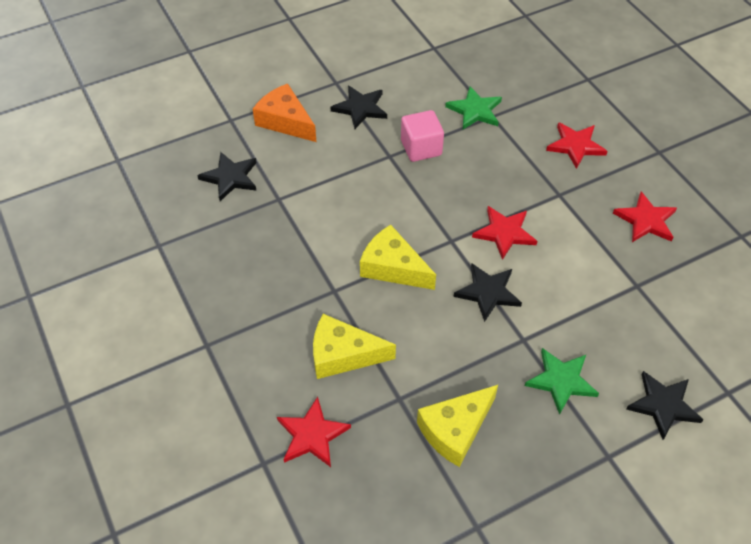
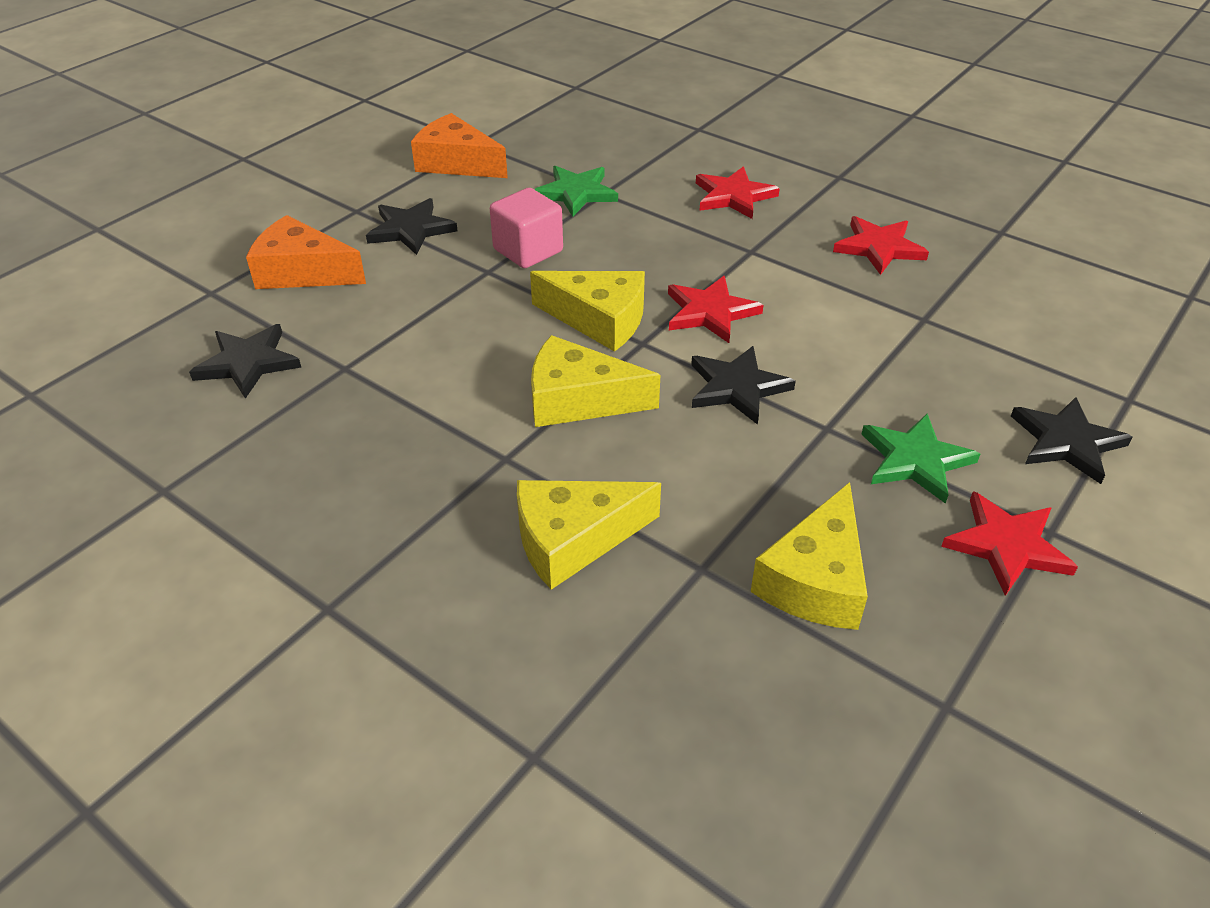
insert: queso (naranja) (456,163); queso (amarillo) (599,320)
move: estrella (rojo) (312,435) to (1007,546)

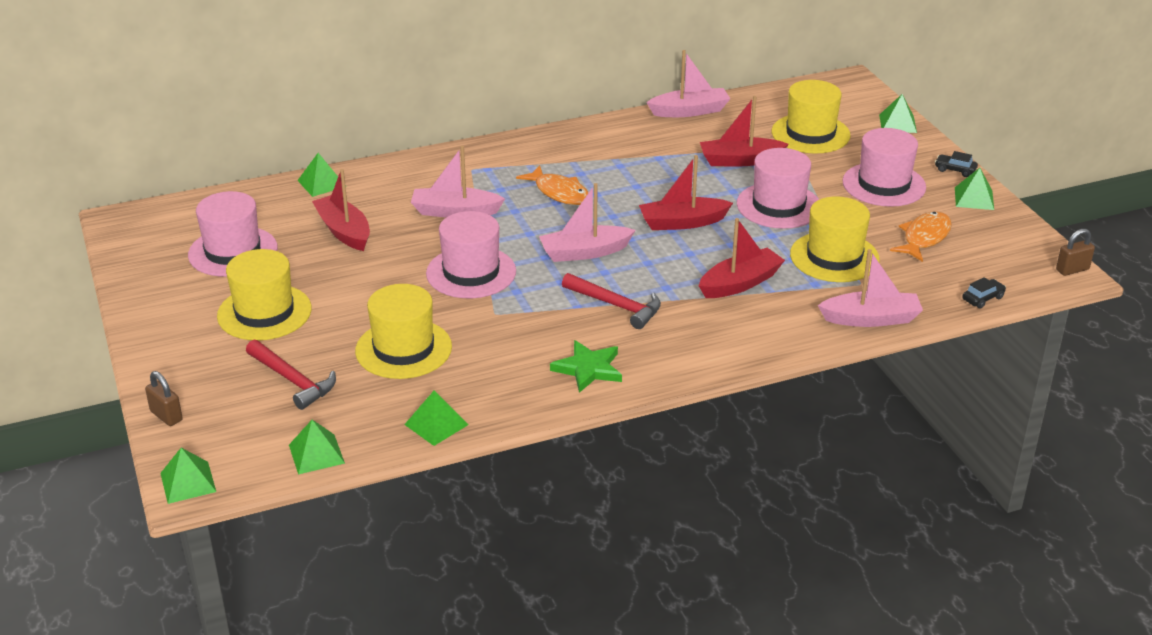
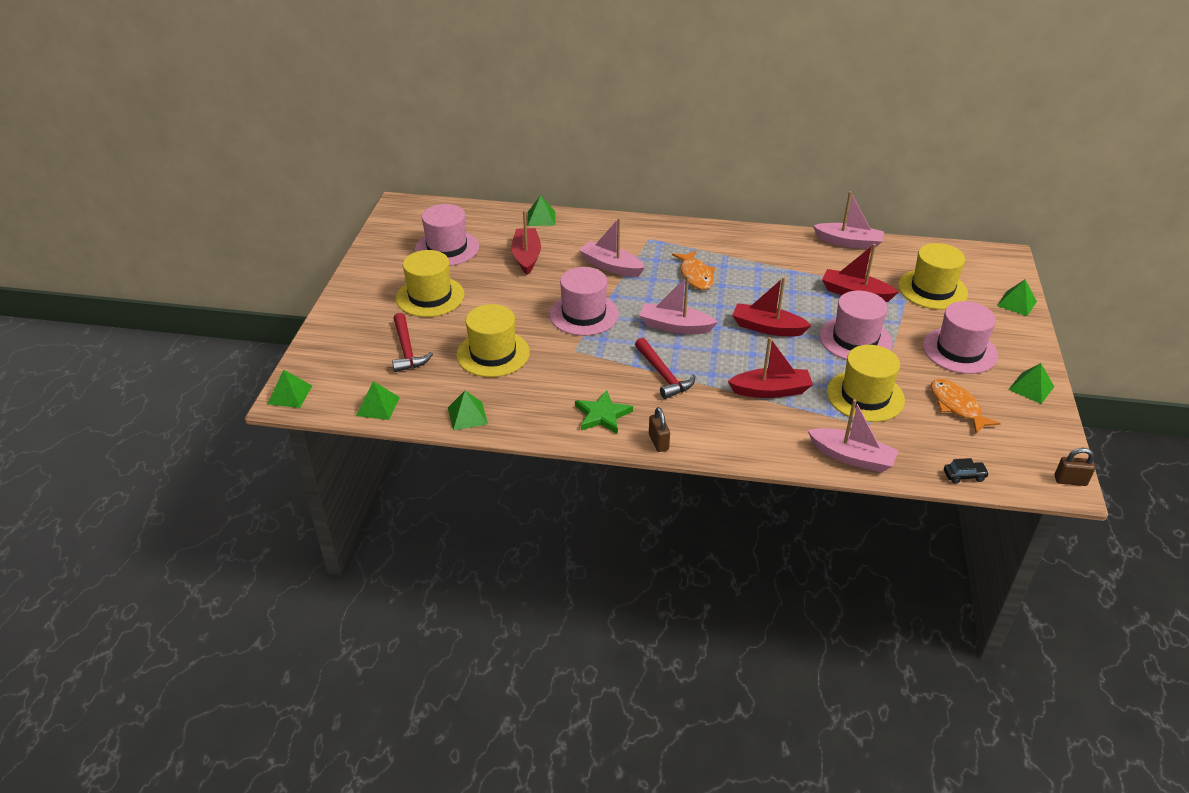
delete: coche (negro) (955,170)
move: candado (marrón) (166,416) to (658,442)
rotate: pez (naranja) (924,238) = (956,406) 90 degrees counterclockwise

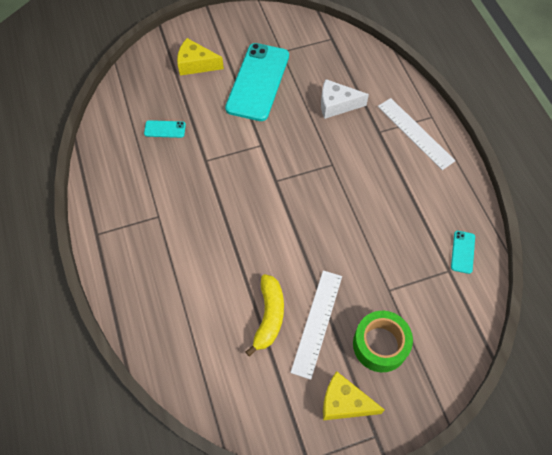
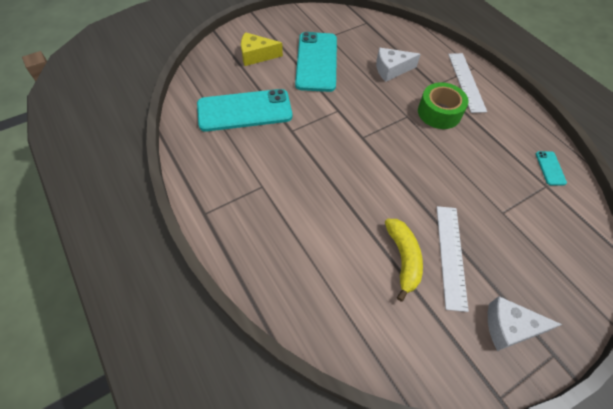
move: cinta adhesiva (verde) (380,345) to (439,113)
recolor: queso (amarillo) (344,402) to queso (blanco) (509,327)
rotate: regla (blanco) (415,133) = (466,82) 45 degrees clockwise
resize: móvil (turquesa) (165,129) = (244,110) x2.40

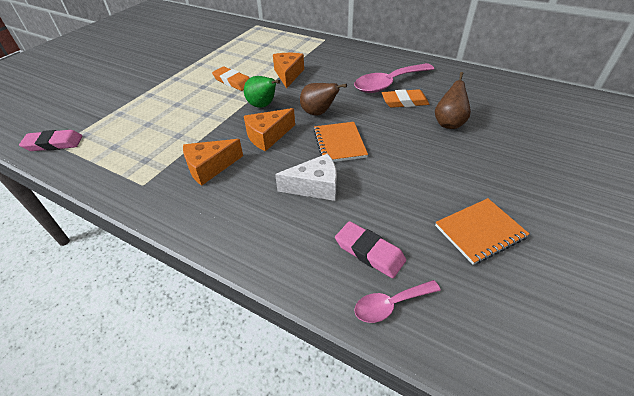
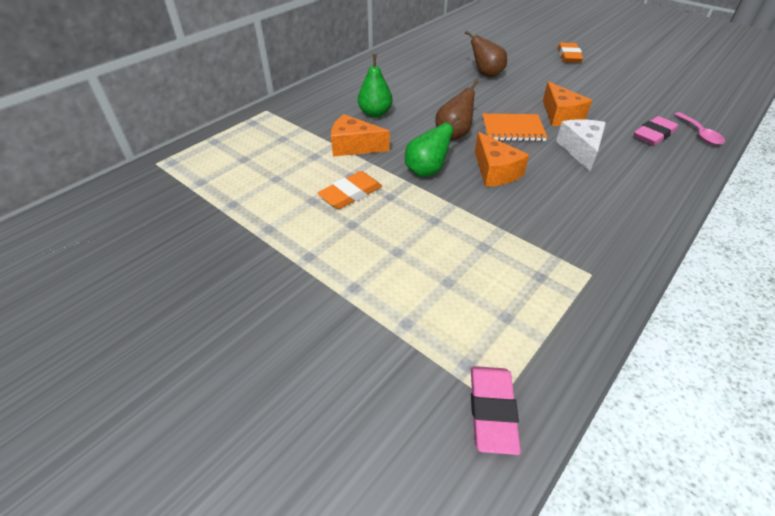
delete: cuchara (rosa) (388,84); cuaderno (naranja) (480,232)
insert: pera (verde) (375,113)
move: queso (naranja) (210,167) to (560,115); goma de borrar (naranja) (404,102) to (568,56)

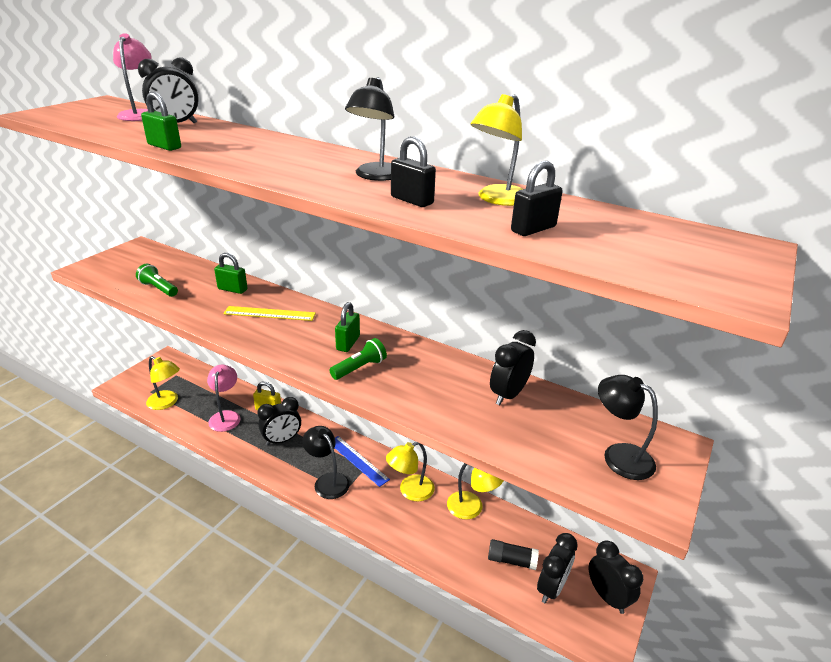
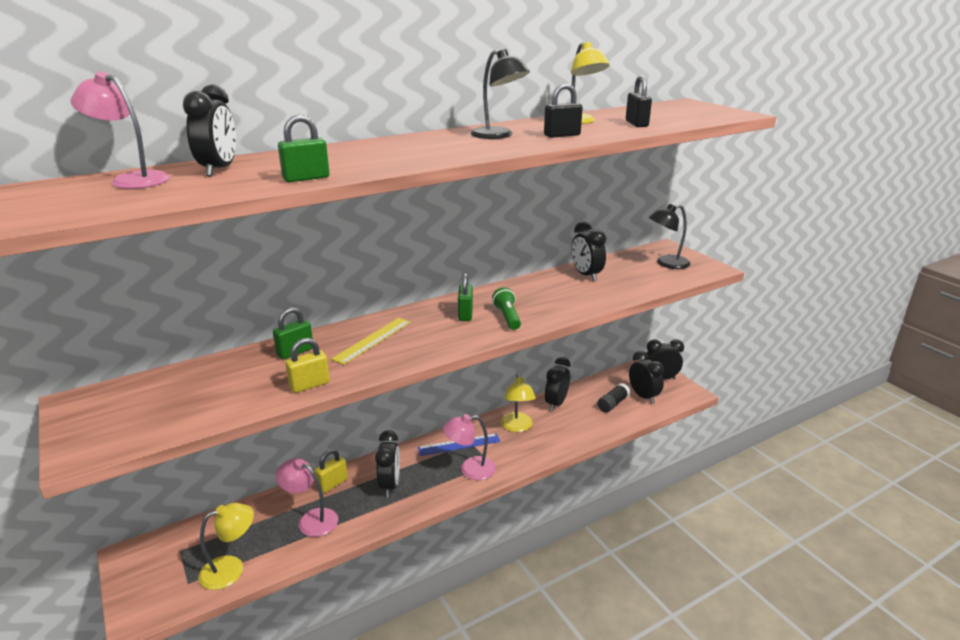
delete: lámpara de mano (verde) (159,288)
insert: candado (amarillo) (309,385)
replace: lámpara (amarillo) (472,508) to despertador (negro) (556,403)
recolor: lámpara (negro) (327,481) to lámpara (rosa) (470,469)
rotate: candado (verde) (348,343) = (465,314) 45 degrees clockwise

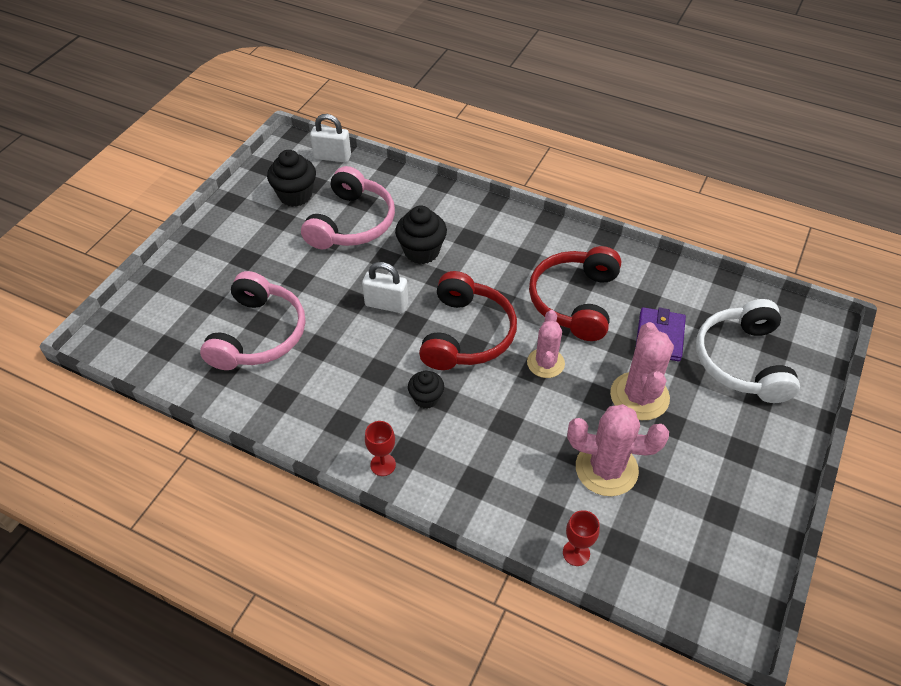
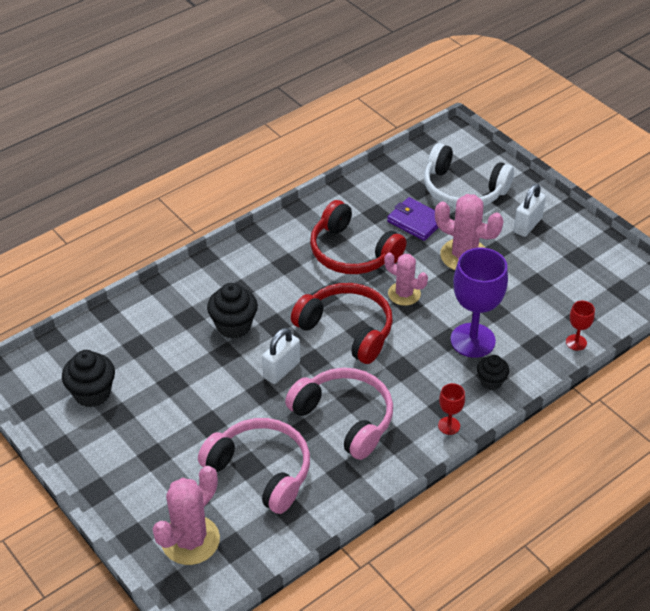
insert: copa (morado) (472,340)
move: auriculares (rosa) (352,223) to (345,418); candado (blanco) (332,157) to (527,225); magdalena (negro) (426,398) to (491,381); cactus (rosa) (606,469) to (190,540)

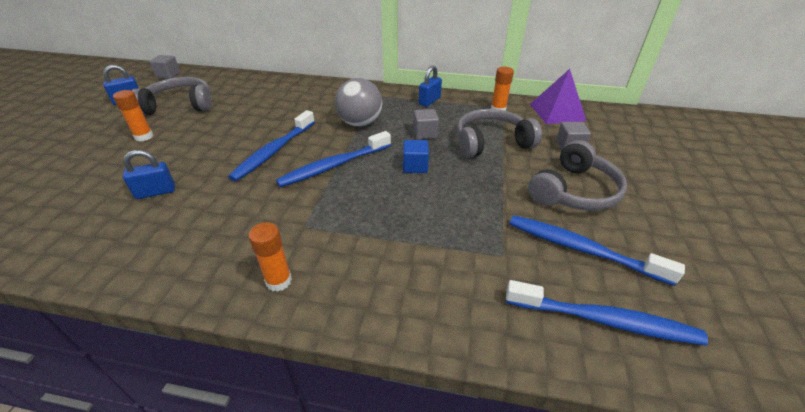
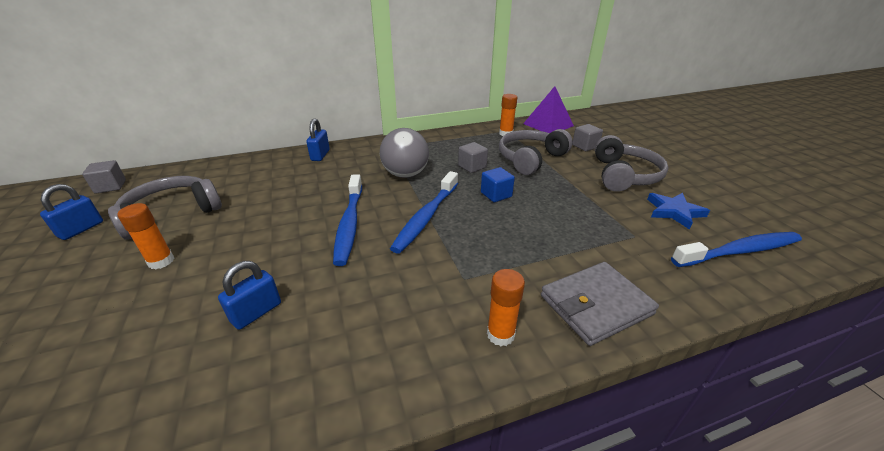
insert: cartera (gris) (596,305)
move: candado (azul) (429,101) to (320,155)
replace: cepillo de dientes (azul) (582,249) to estrella (azul) (674,212)

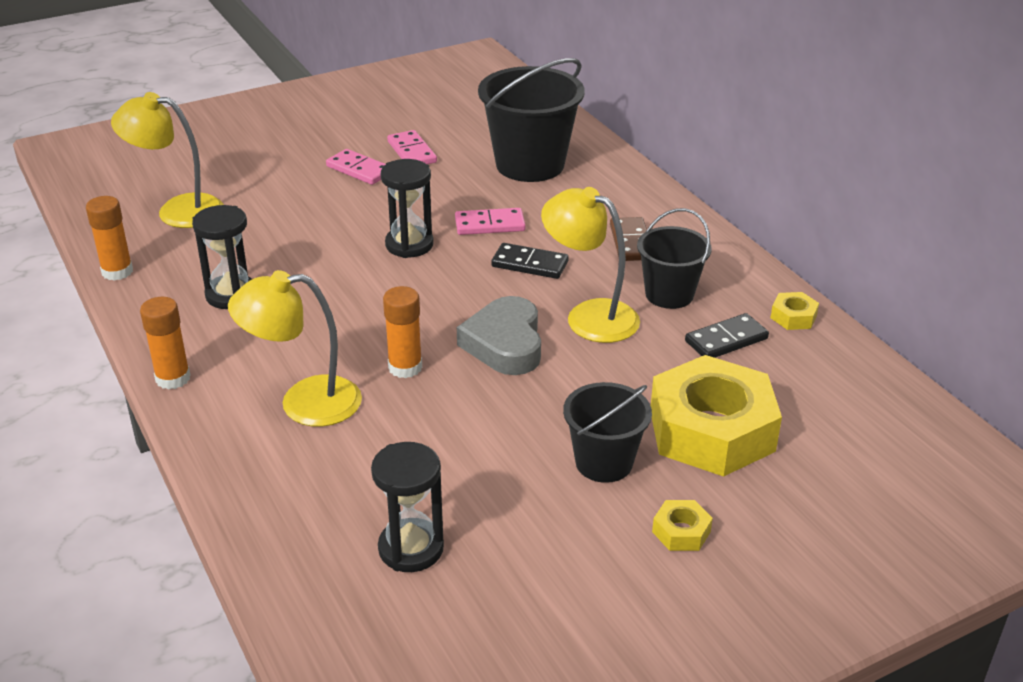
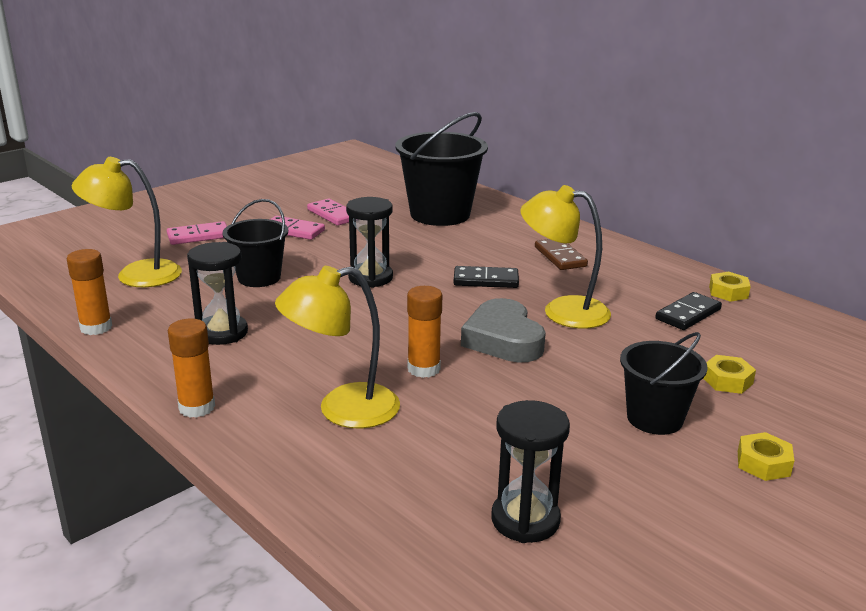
move: ficha de dominó (rosa) (490,224) to (198,236); balde (negro) (669,294) to (259,278)
resize: tuerca (amarillo) (711,430) = (727,380) x0.40

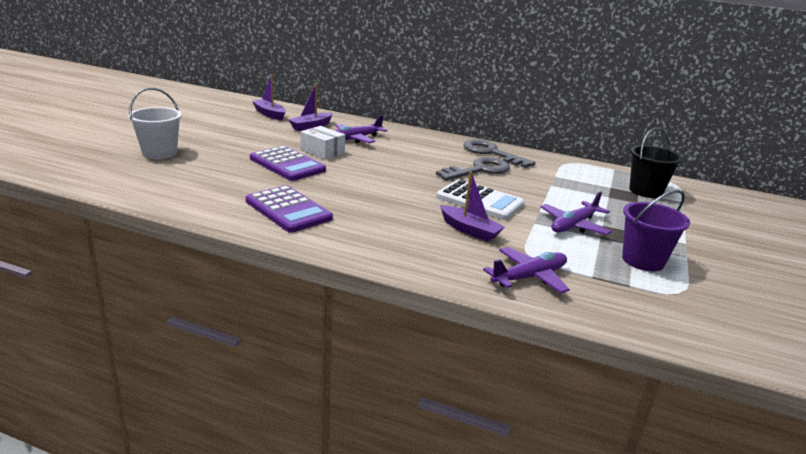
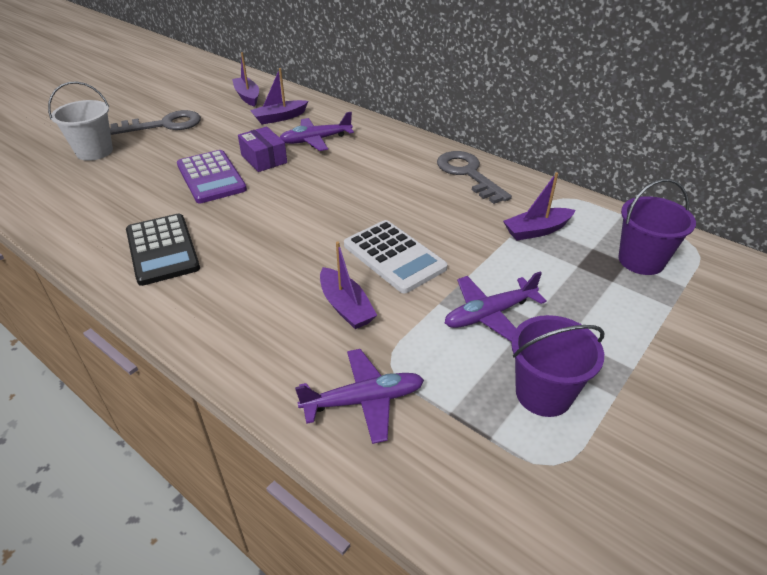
insert: barco (morado) (537,230)
move: llave (gris) (479,170) to (164,125)
recolor: calculadora (morado) (288,210) to calculadora (negro) (162,249); caja (blanco) (322,151) to caja (morado) (264,159); balde (negro) (645,191) to balde (morado) (641,260)

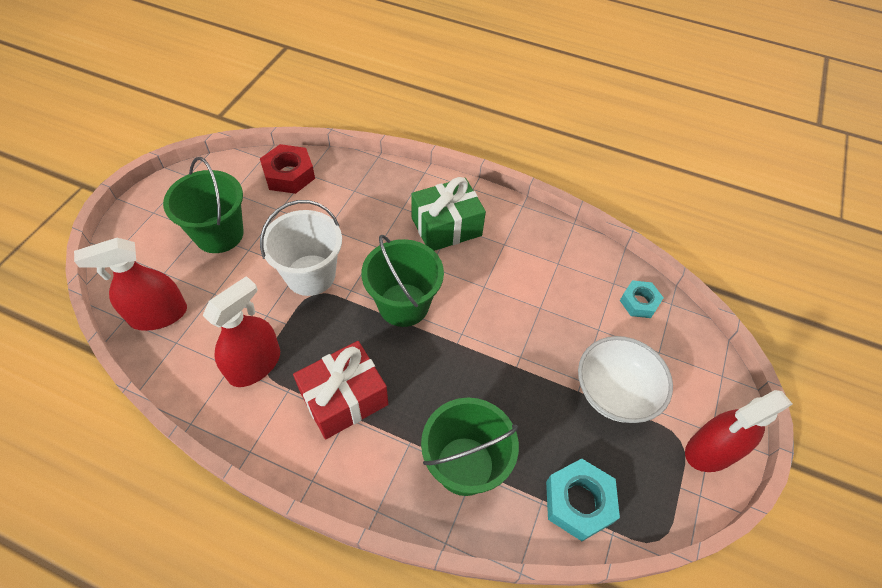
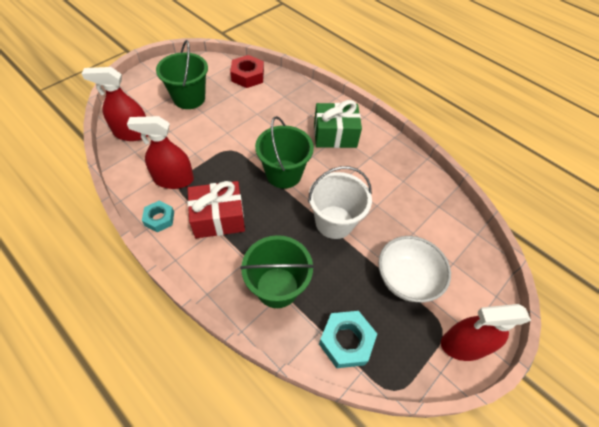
move: balde (blanco) (310,275) to (334,222); tuerca (turquesa) (639,302) to (159,219)
rotate: pulverizador (rojo) (254,365) = (174,179) 150 degrees counterclockwise

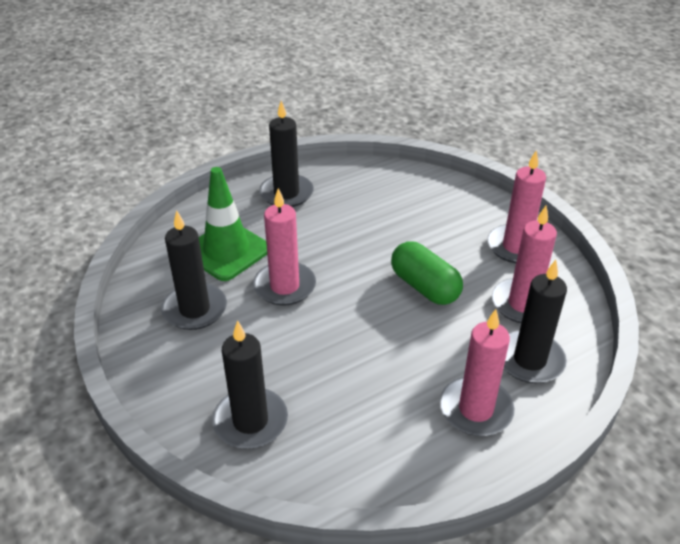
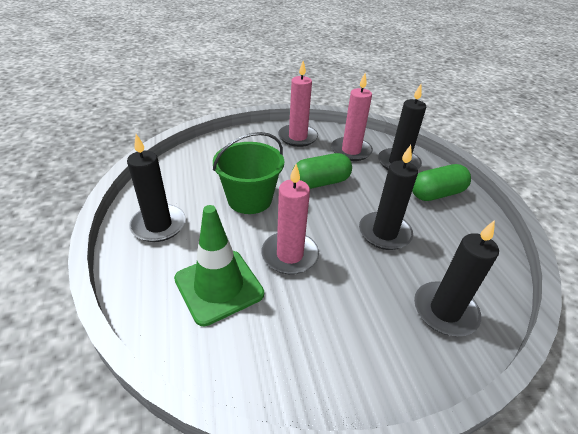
insert: balde (verde) (249,199)
move: vela (negro) (194,309) to (384,233)
replace: vela (rosa) (475,409) to cápsula (verde) (436,194)

